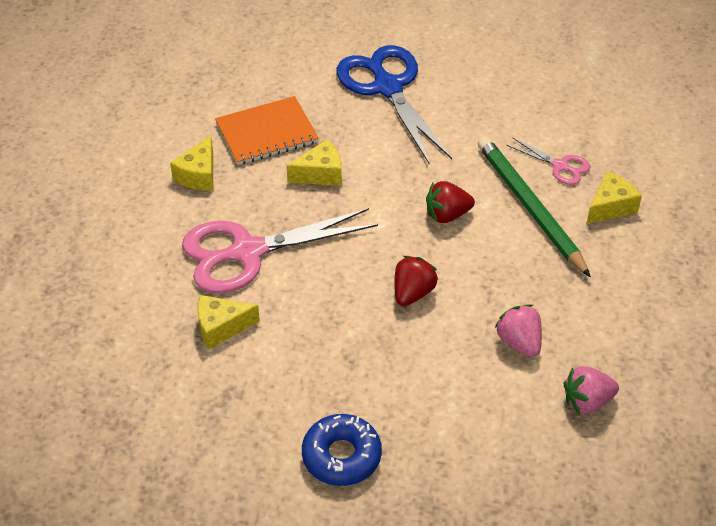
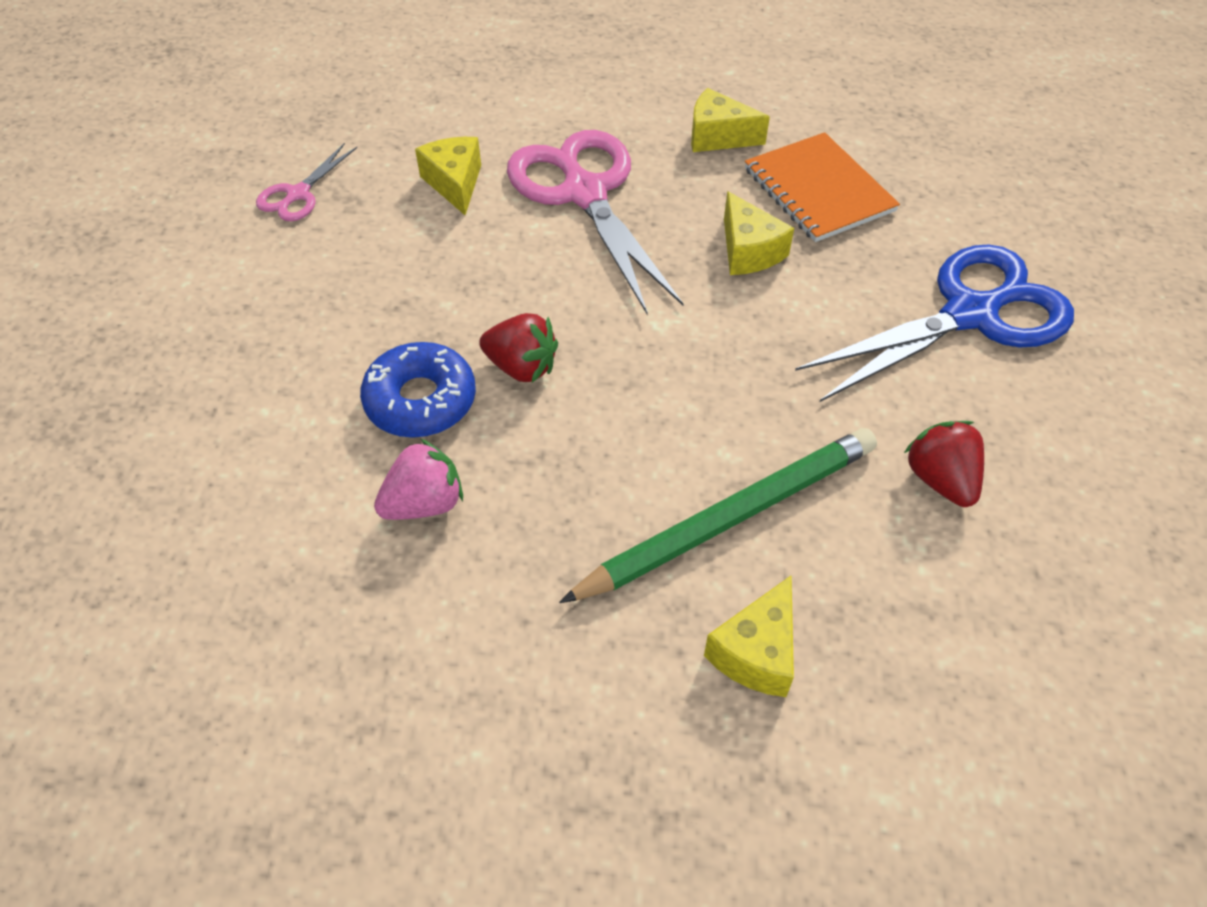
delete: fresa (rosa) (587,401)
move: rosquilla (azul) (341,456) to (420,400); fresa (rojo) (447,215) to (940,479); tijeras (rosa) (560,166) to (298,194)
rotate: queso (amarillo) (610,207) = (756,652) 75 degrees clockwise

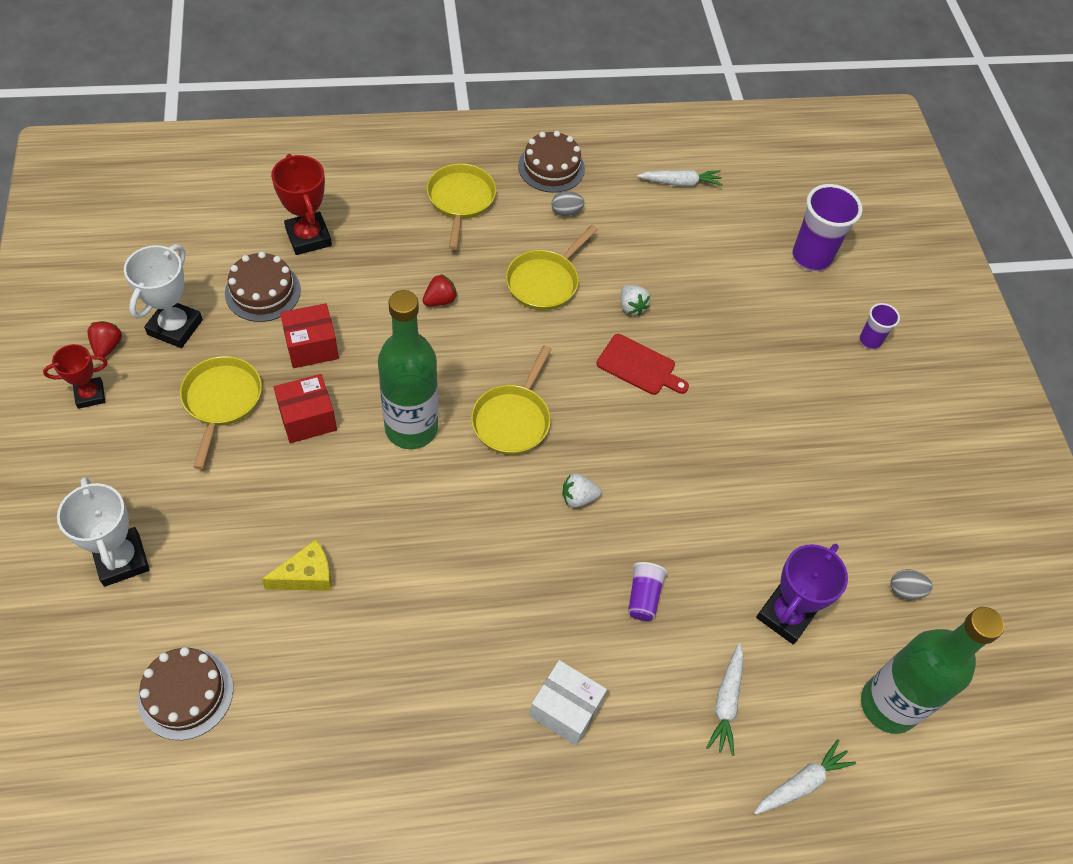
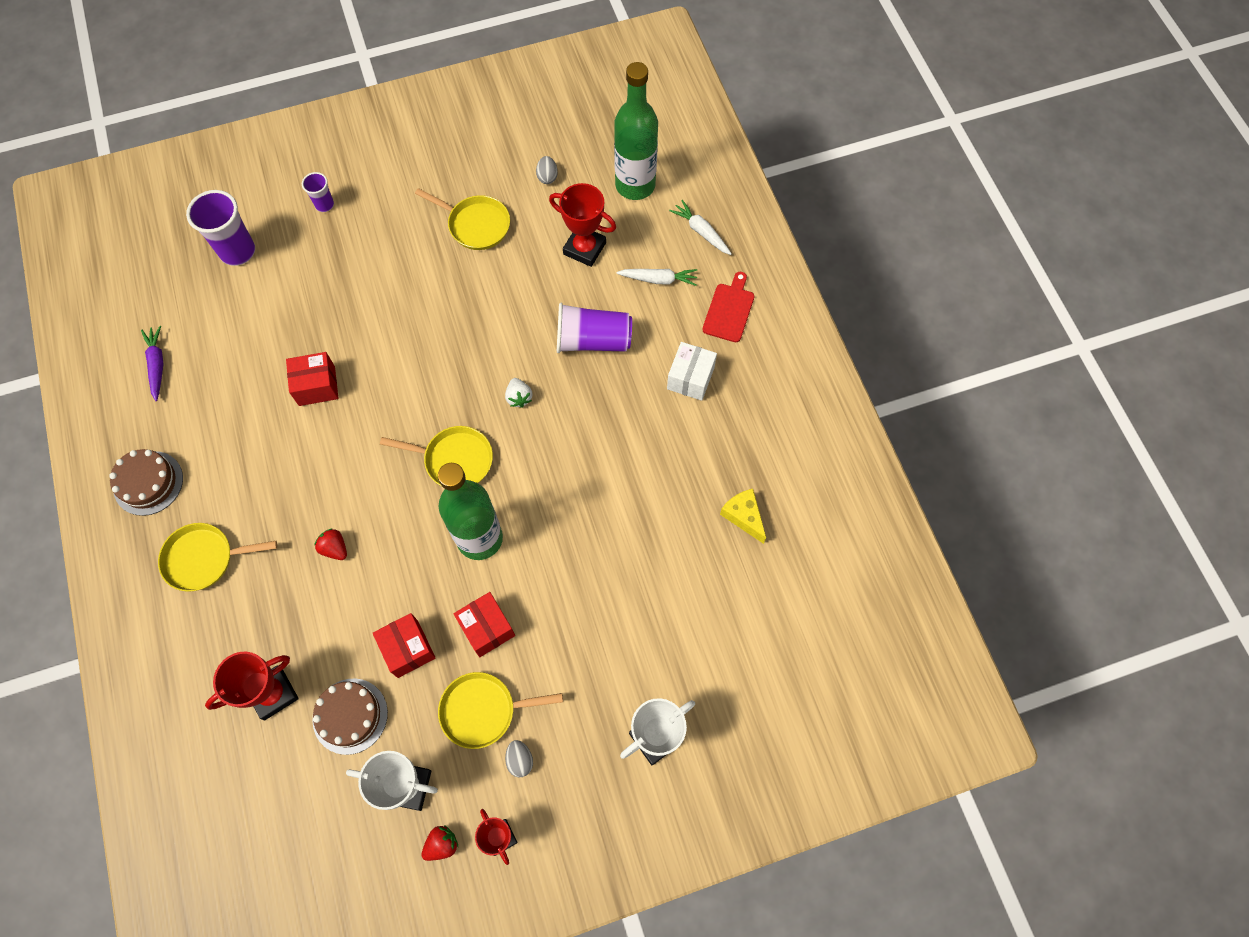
delete: tarta (marrón) (186,693)
move: queso (amarillo) (307,575) to (743,516); sartén (amarillo) (545,281) to (475,225); huevo (gris) (566,212) to (520,760); tabla de cortar (rojo) (639,366) to (729,310)
replace: fresa (blanco) (631,307) to caja (rojo) (317,386)
recolor: zanahoria (blanco) (680,183) to zanahoria (morado) (157,365); trofeo (morado) (785,615) to trofeo (rojo) (584,248)
rotate: fresa (rojo) (107,346) = (442,844) 150 degrees clockwise
resize: vaso (morado) (643,597) = (592,340) x1.87

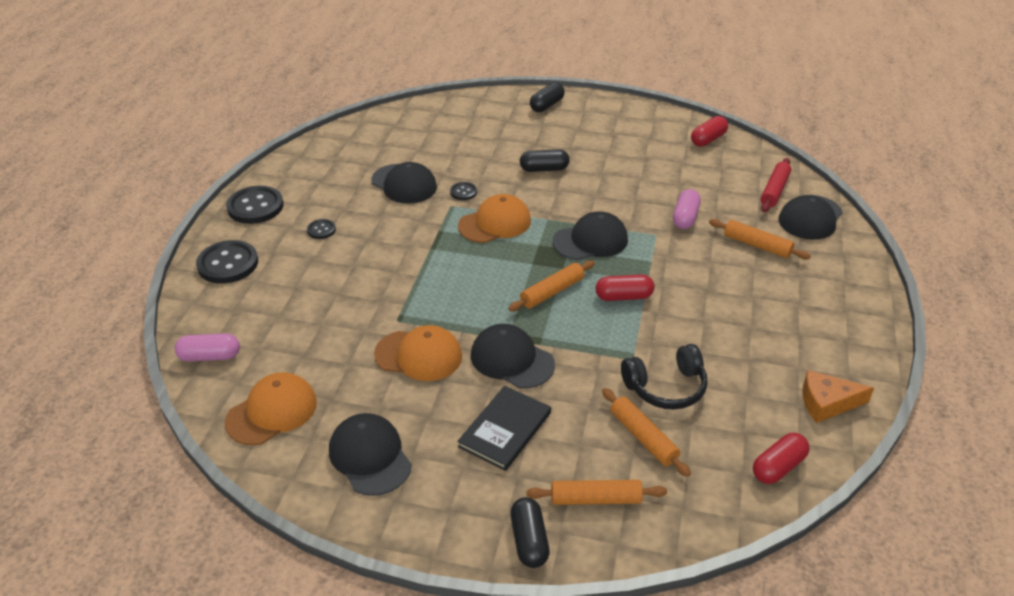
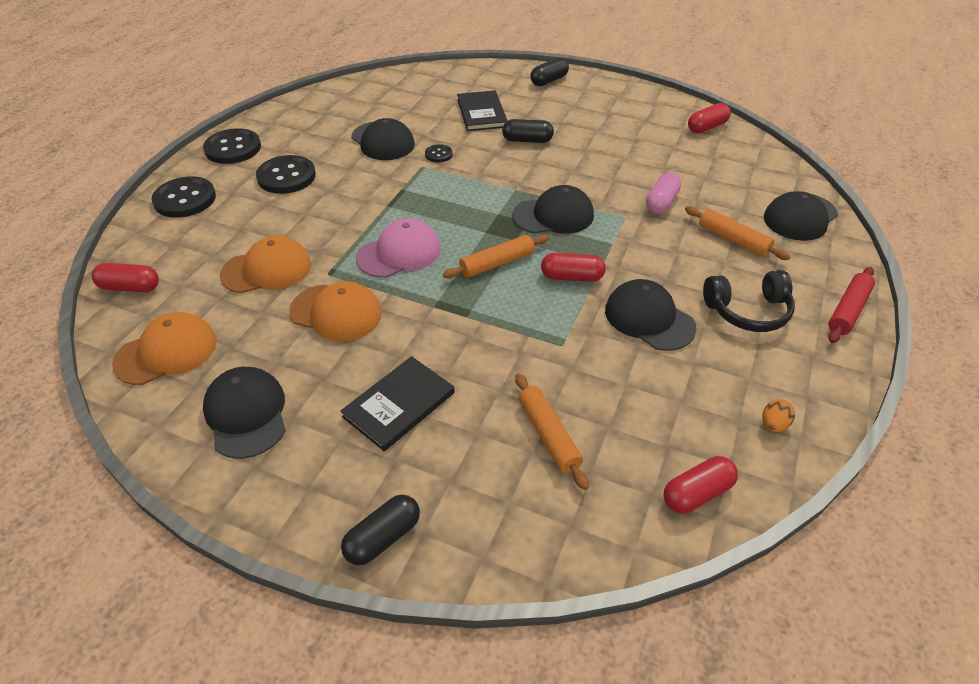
delete: rodillo (naranja) (595,499)
insert: gorra (rosa) (399,253); libro (negro) (482,113)
move: gorra (naranja) (495,223) to (267,269); gorra (negro) (512,360) to (649,319); auriculares (negro) (666,387) to (748,311); rodillo (rojo) (774,190) to (848,310)
replace: queso (naranja) (827,403) to huevo (naranja) (773,425)
recolor: cápsula (rosa) (210,356) to cápsula (rojo) (130,287)
rotate: cápsula (negro) (529,541) = (383,538) 45 degrees clockwise
resize: botón (negro) (321,230) = (286,176) x2.01

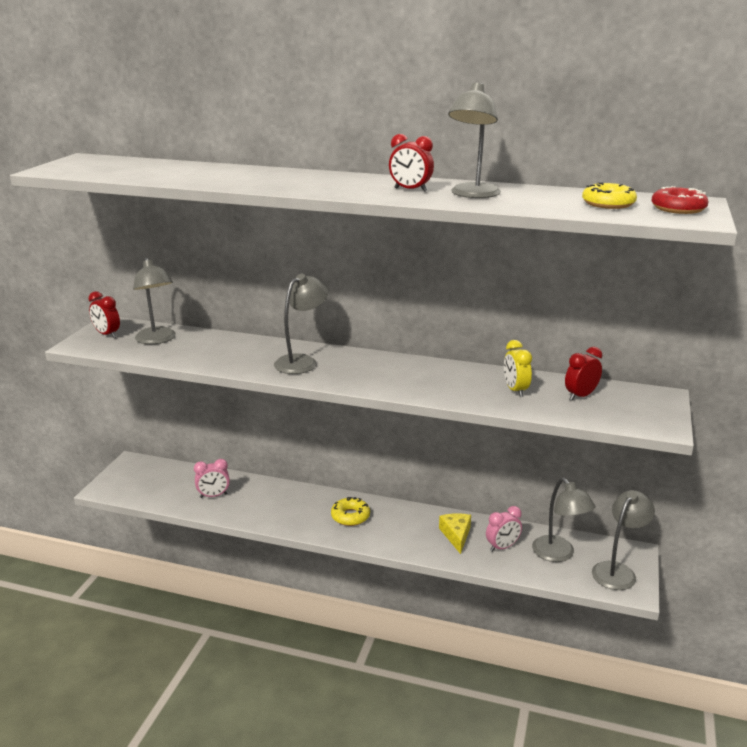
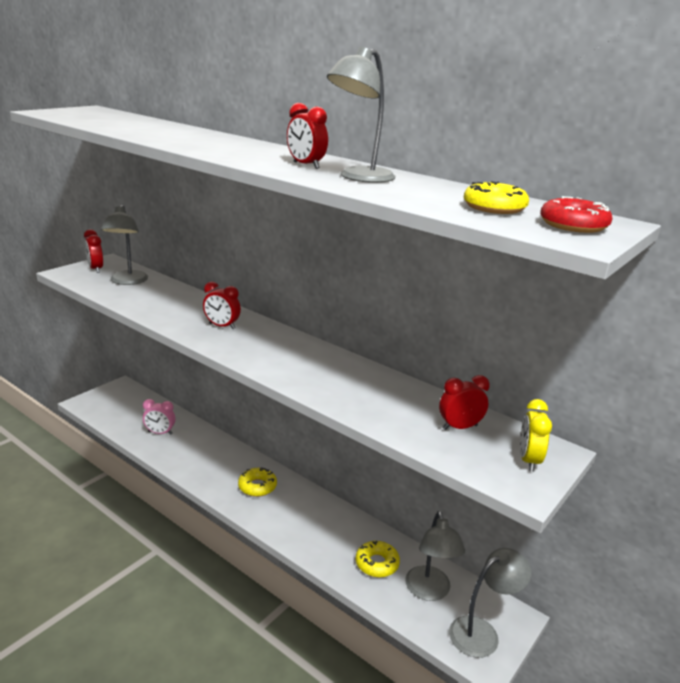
delete: queso (amarillo) (456,535)
move: despertador (amarillo) (515,390) to (529,460)
replace: lámpara (gris) (302,361) to despertador (rojo) (222,326); despertador (rosa) (502,547) to rosquilla (amarillo) (377,564)

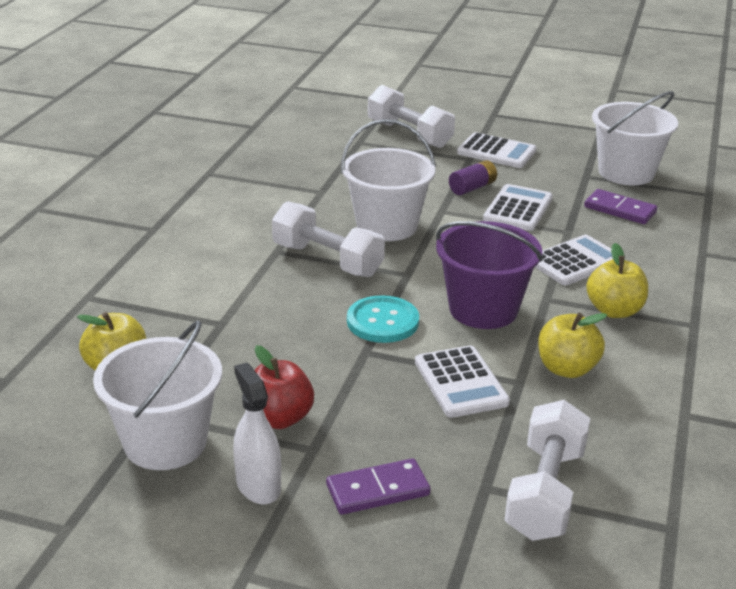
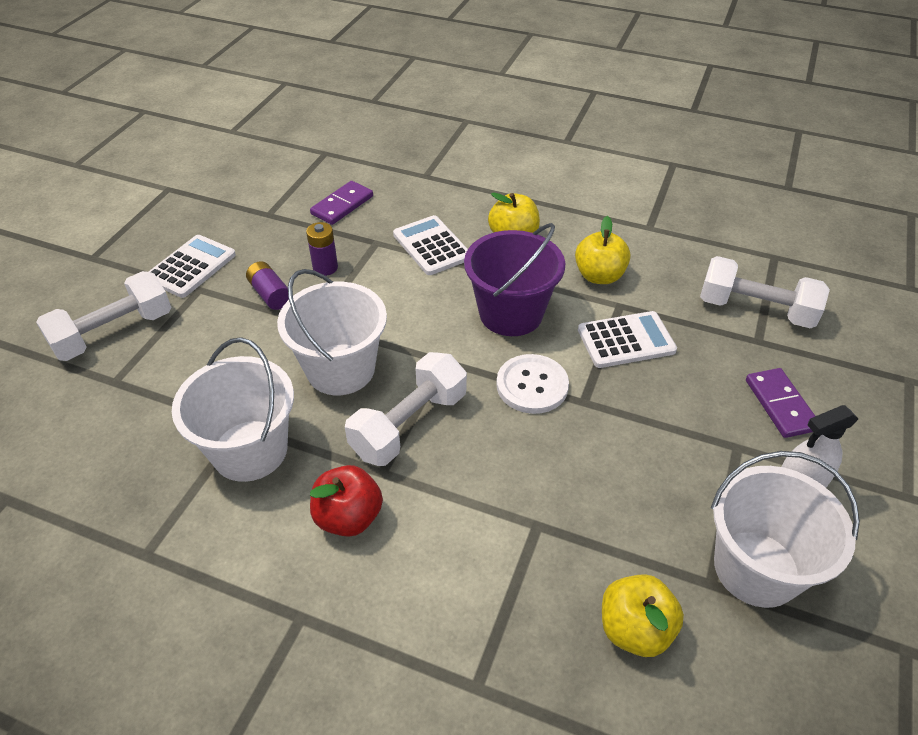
move: manzana (rojo) (279,418) to (348,517); balde (blanco) (626,172) to (250,450)
replace: calculadora (blanco) (518,209) to pila (morado) (325,267)
recolor: botón (turquesa) (382,321) to botón (blanco) (532,385)

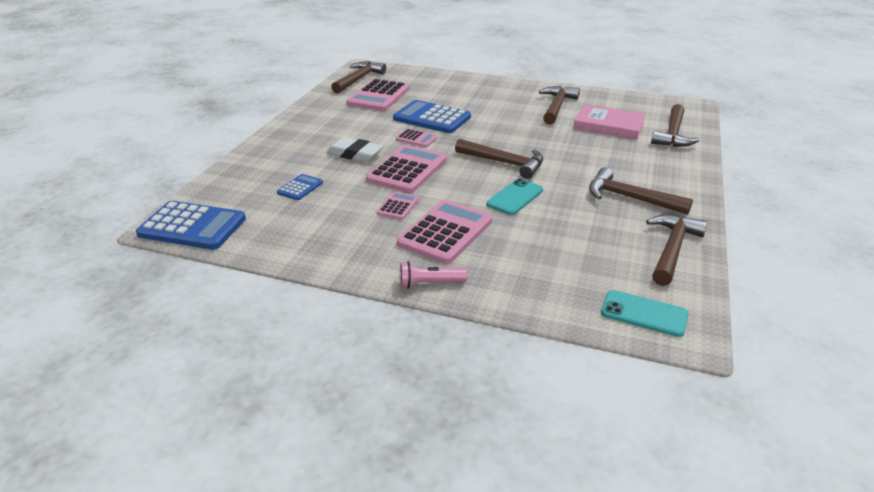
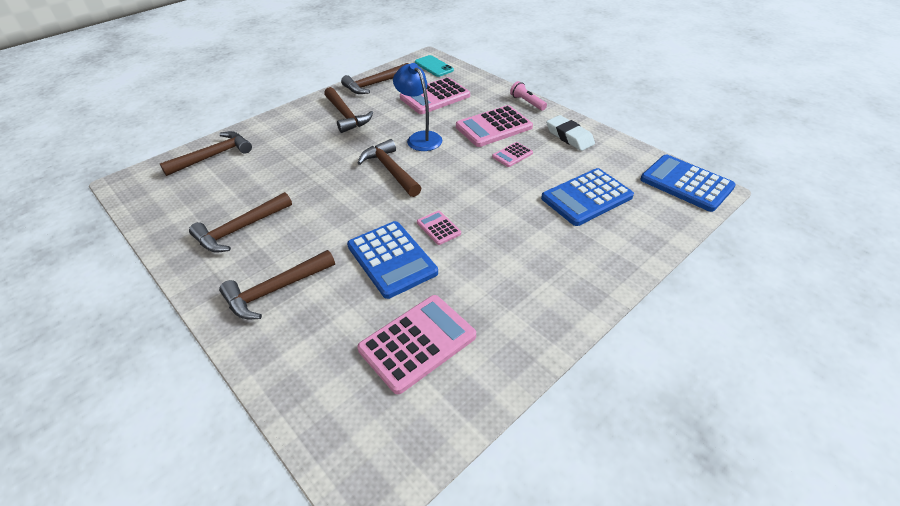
delete: libro (rosa) (608,126)
move: goma de borrar (blanco) (355,154) to (569,137); martillo (marrón) (358,79) to (275,290); calculadora (rosa) (407,170) to (435,97)
replace: móvil (turquesa) (515,197) to lámpara (azul) (420,138)
rotate: lámpara de mano (rosa) (430,283) = (527,102) 150 degrees counterclockwise
resize: calculadora (azul) (300,188) = (586,197) x1.99

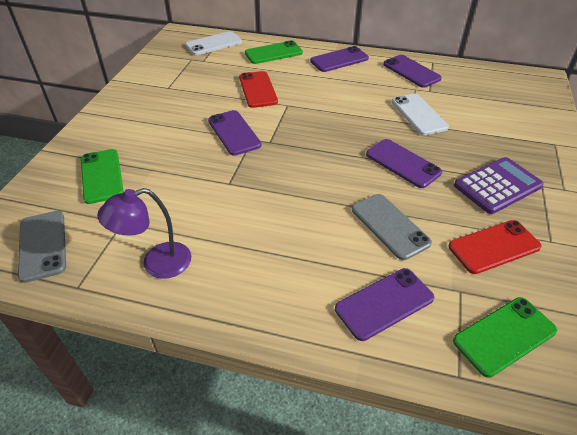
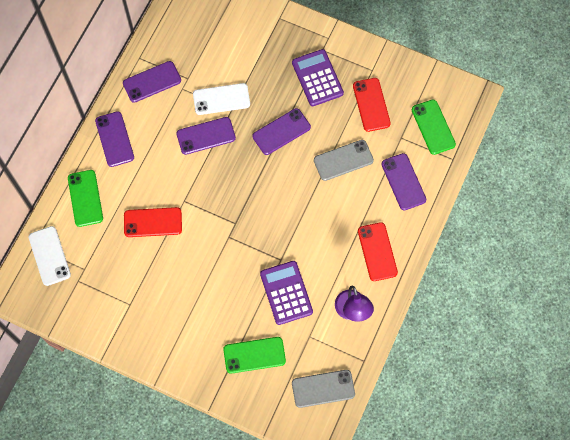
insert: calculadora (morado) (286,293); móvil (rojo) (377,252)
move: móvil (morado) (234,133) to (206,136)

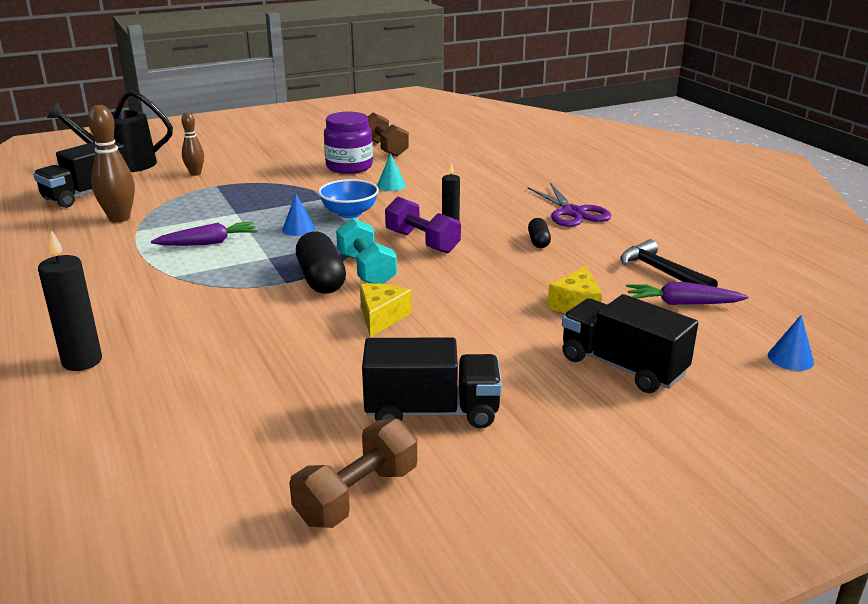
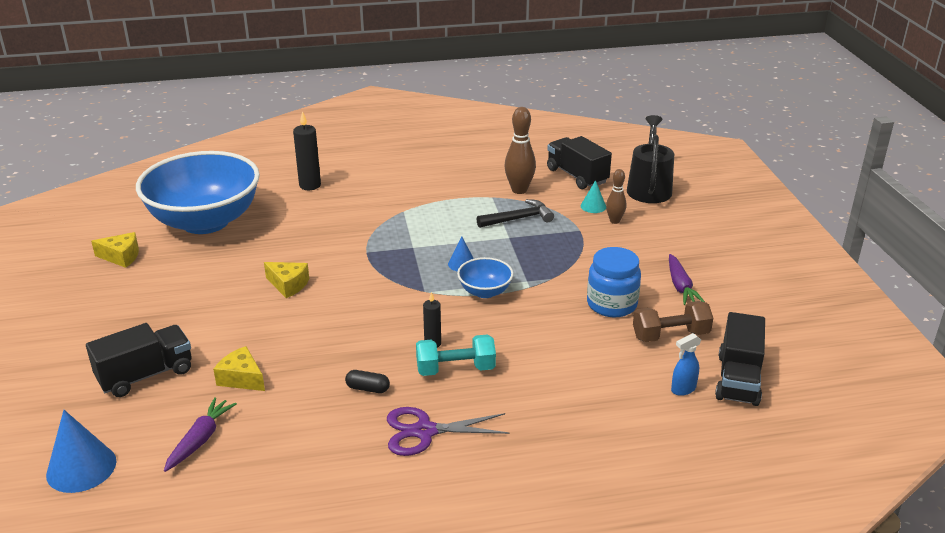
delete: cápsula (negro) (321,279); mancuerna (morado) (422,242)
insert: cuenco (azul) (205,221); pulverizador (azul) (683,389)
move: zanahoria (morado) (208,243) to (680,286); mancuerna (turquesa) (366,270) to (455,369); camión (negro) (432,412) to (738,379); cono (turquesa) (391,185) to (593,206); martillo (negro) (662,272) to (518,219)
replace: mancuerna (marrón) (357,495) to queso (amarillo) (121,257)
recolor: tarro (morado) (349,167) to tarro (azul) (611,304)
resize: cono (azul) (790,358) = (81,467) x1.81

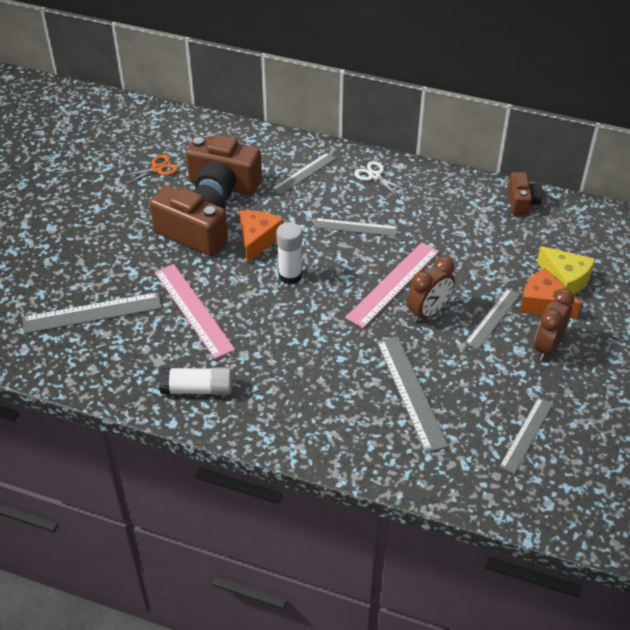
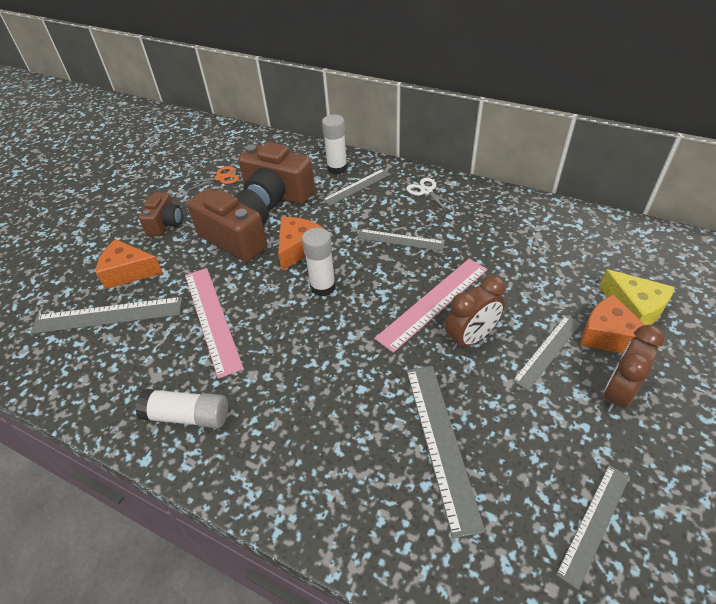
insert: queso (naranja) (128,272); barra de pegamento (blanco) (337,168)
move: cámara (marrón) (522,203) to (165,224)

